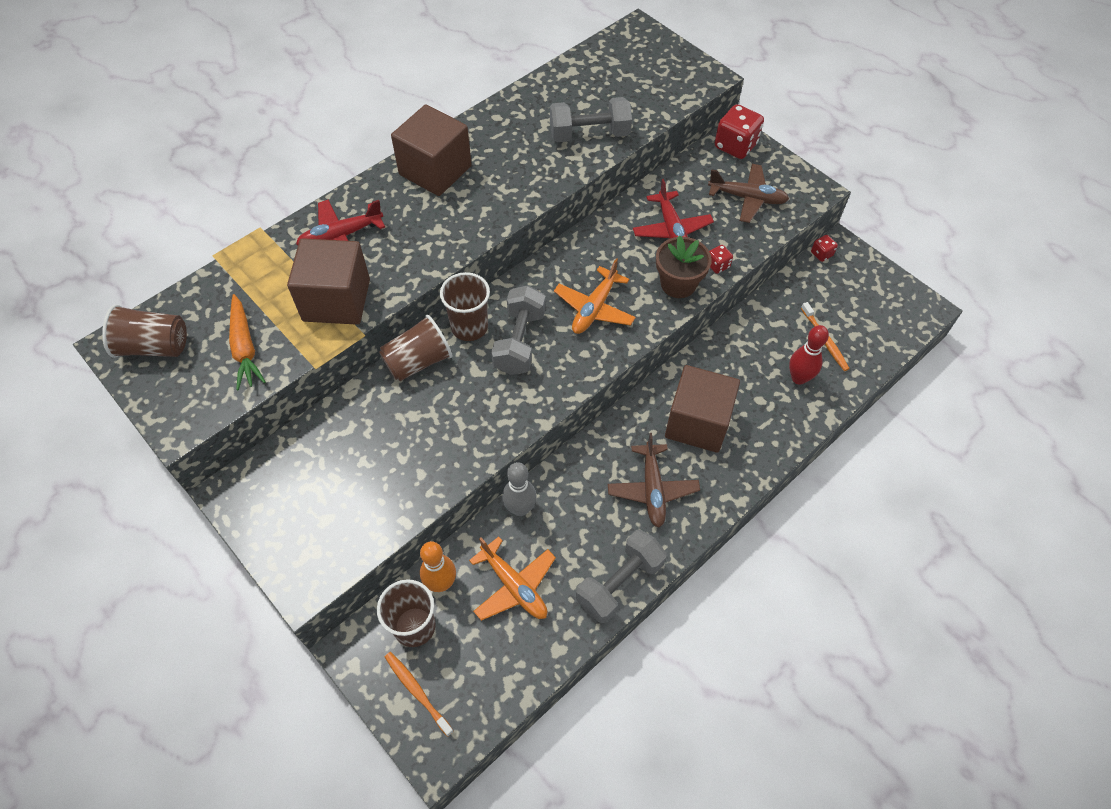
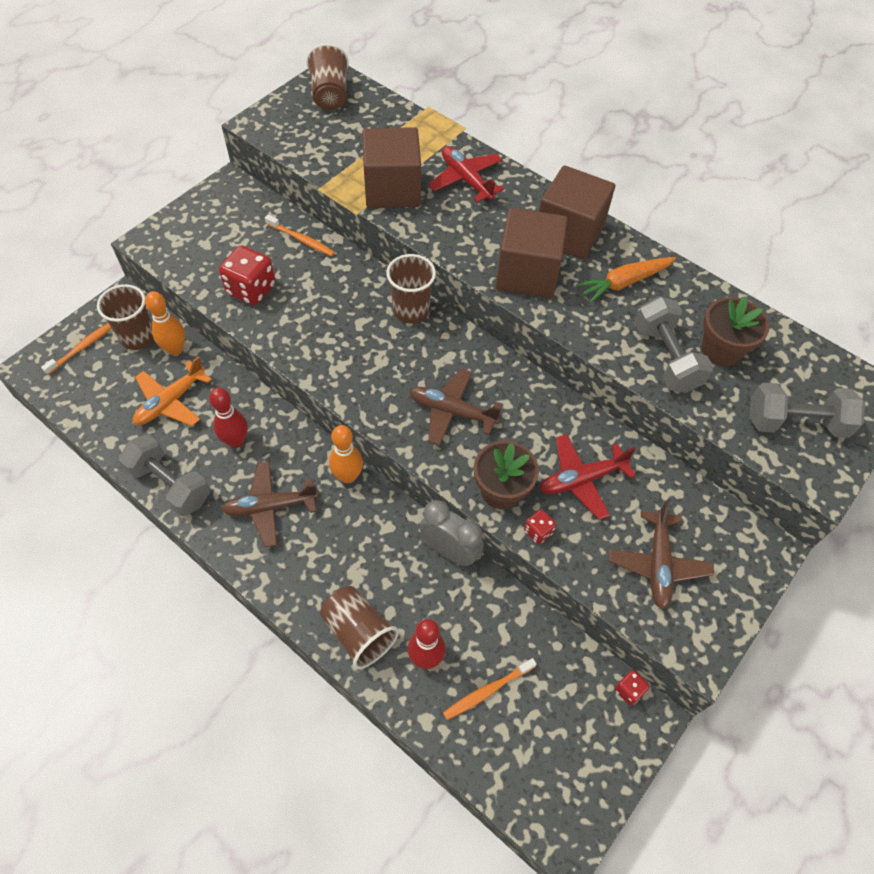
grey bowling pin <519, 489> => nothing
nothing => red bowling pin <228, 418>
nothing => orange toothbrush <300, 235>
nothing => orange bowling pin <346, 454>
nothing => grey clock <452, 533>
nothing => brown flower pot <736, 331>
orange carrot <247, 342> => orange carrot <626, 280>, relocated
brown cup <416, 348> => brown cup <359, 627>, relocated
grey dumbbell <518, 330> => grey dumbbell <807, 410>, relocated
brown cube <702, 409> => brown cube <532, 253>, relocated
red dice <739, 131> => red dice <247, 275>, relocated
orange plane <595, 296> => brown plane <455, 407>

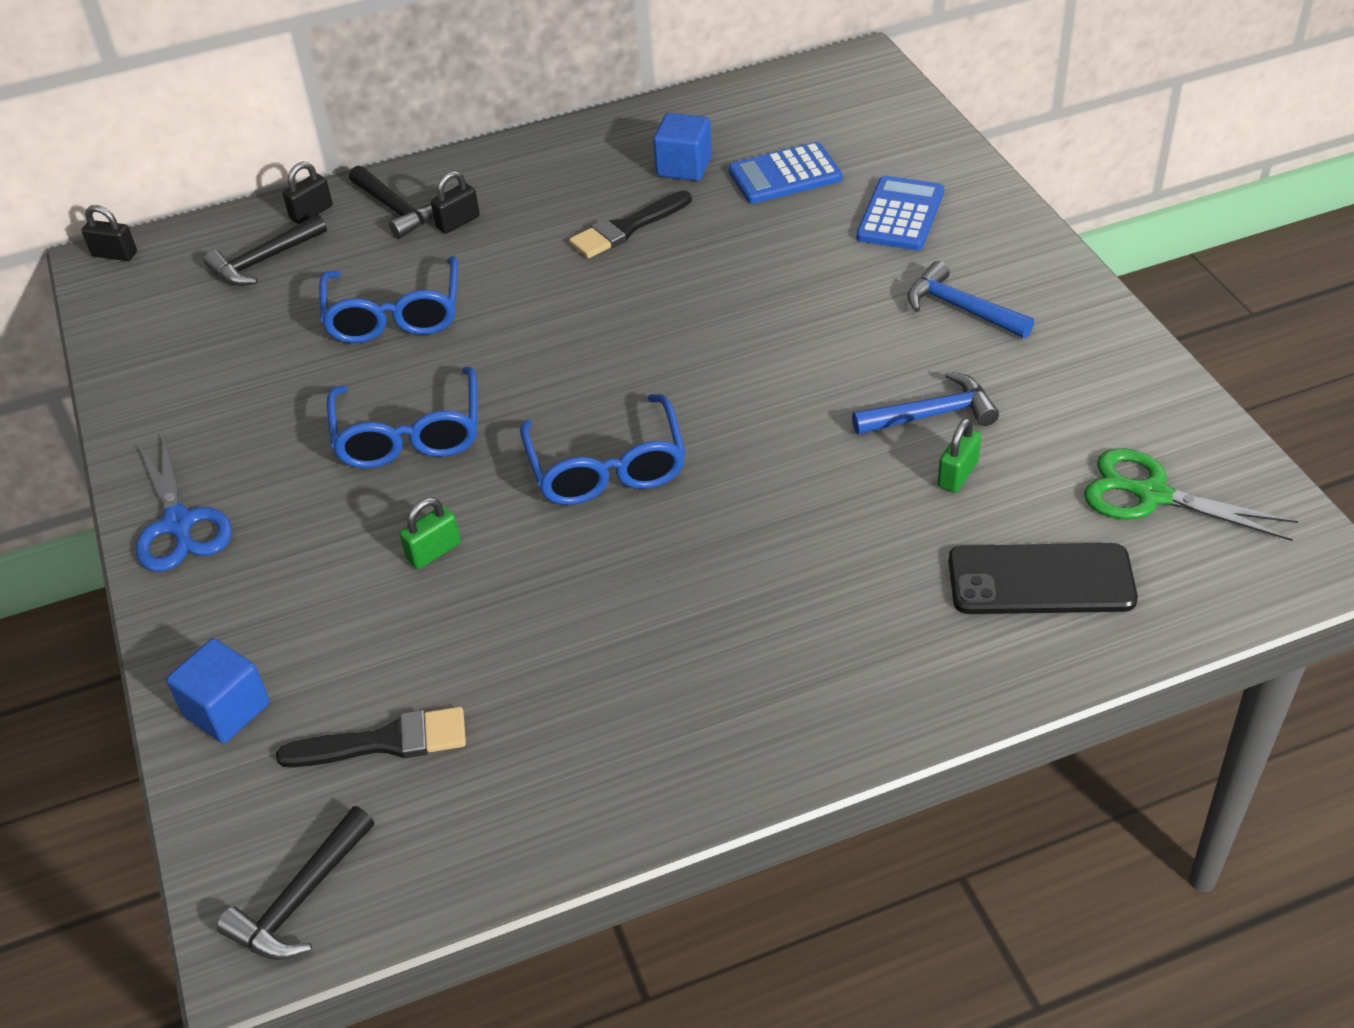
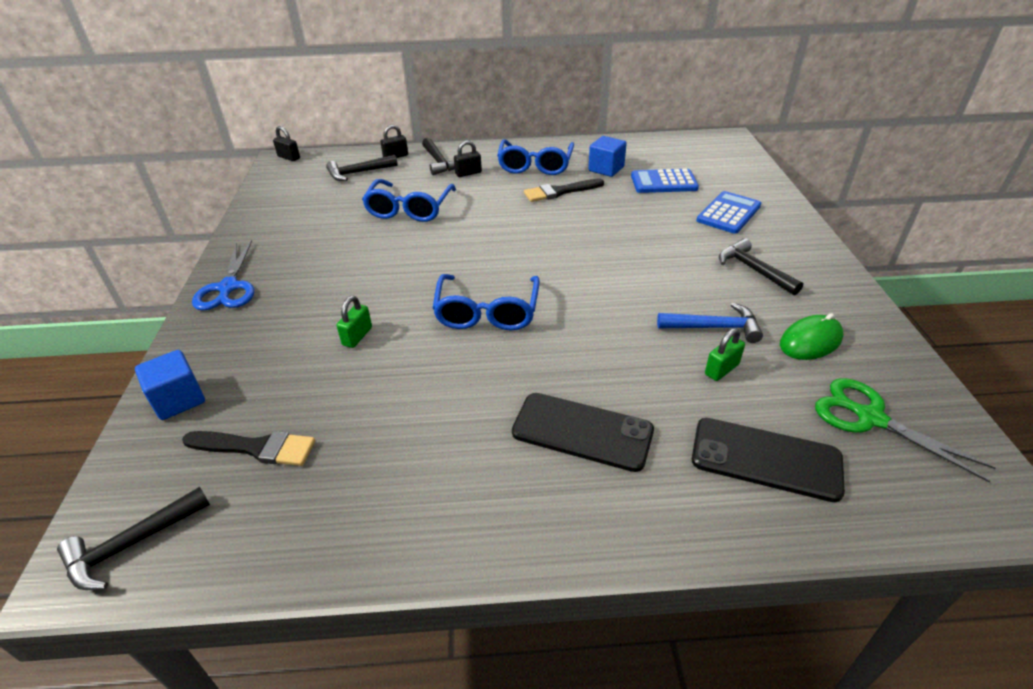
nothing => black phone <583, 432>
nothing => green mouse <812, 336>
blue glasses <402, 417> => blue glasses <535, 157>, relocated
blue hammer <970, 299> => black hammer <761, 266>
green padlock <430, 533> => green padlock <354, 322>, 45 degrees counterclockwise

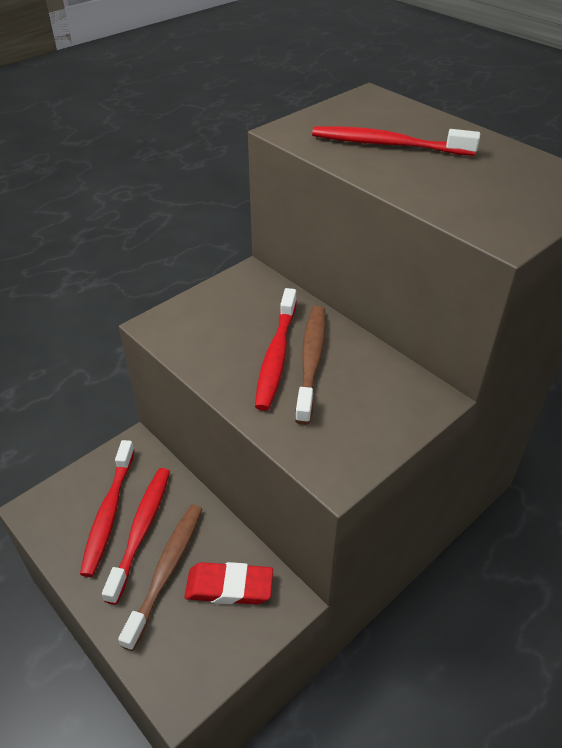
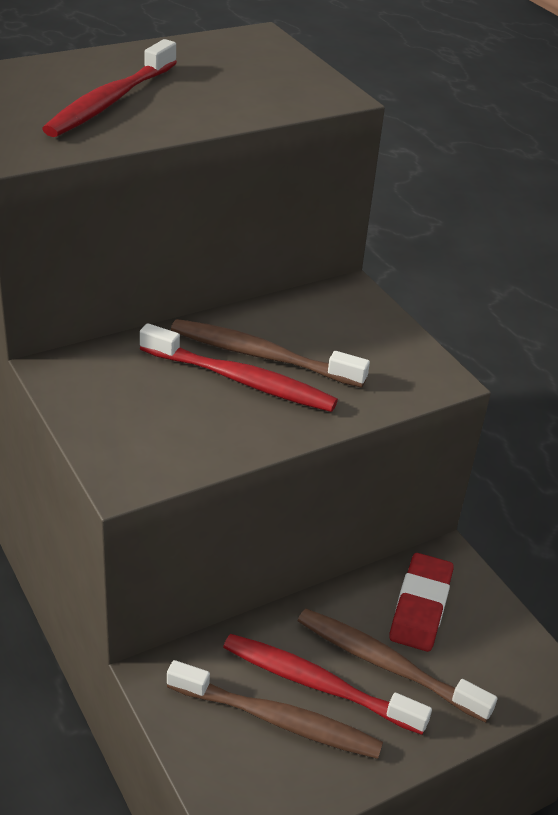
red toothbrush <107, 508> => brown toothbrush <275, 709>

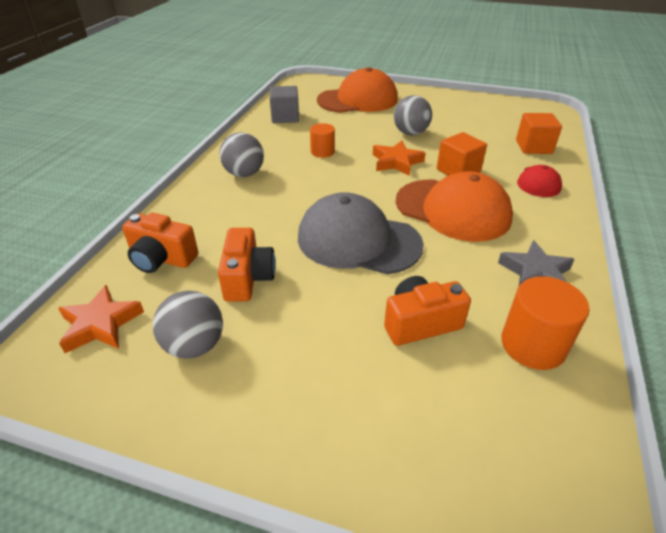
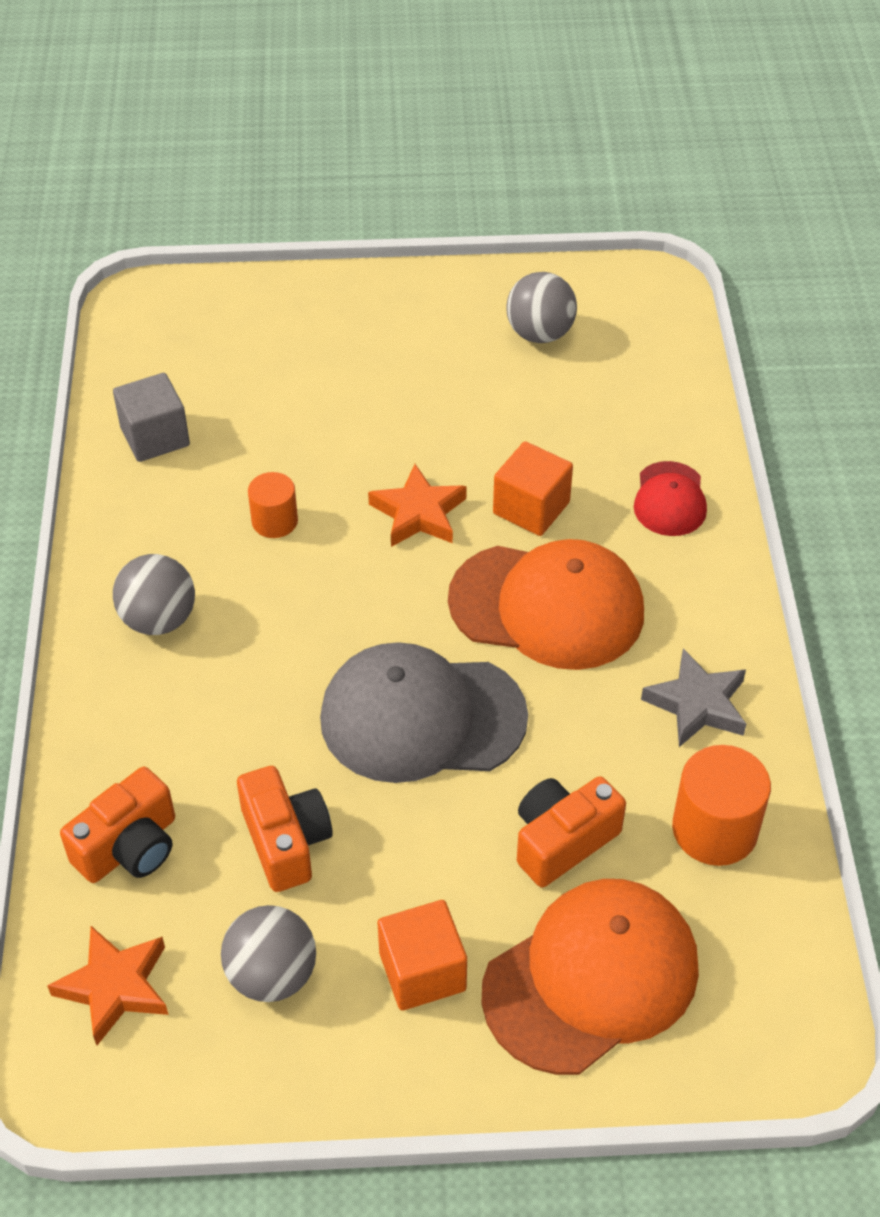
orange cap <357, 90> => orange cap <590, 977>, relocated
grey ball <413, 115> => grey ball <542, 307>, relocated
orange cube <539, 133> => orange cube <422, 955>, relocated
orange camera <160, 243> => orange camera <117, 825>, 45 degrees counterclockwise

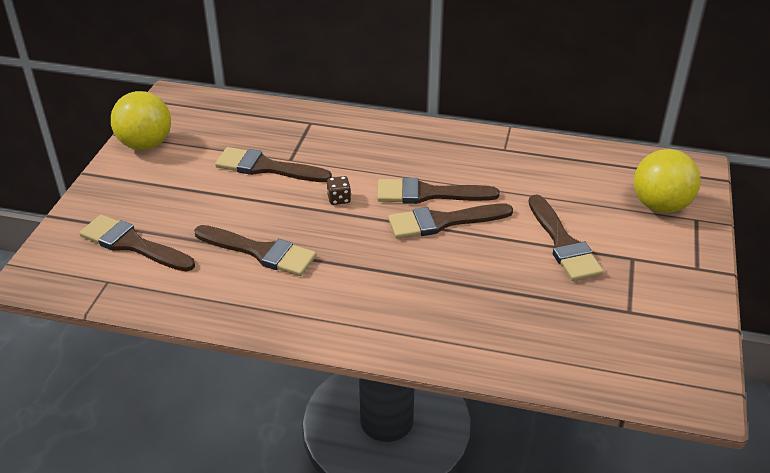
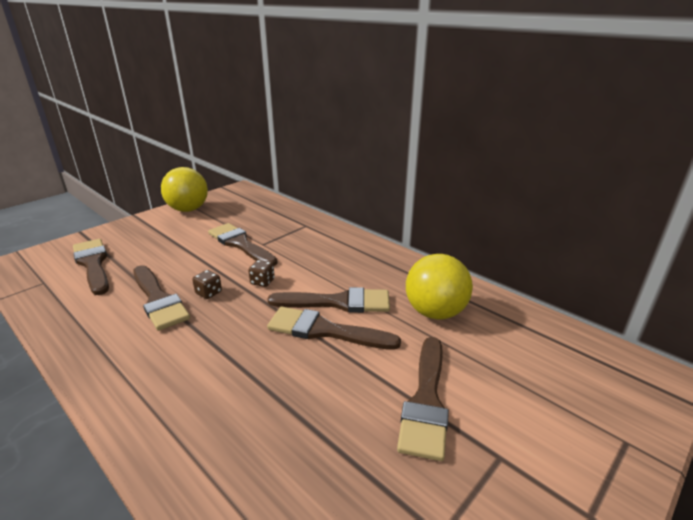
nothing => brown dice <207, 284>
yellow ball <667, 181> => yellow ball <439, 286>, relocated
brown brush <438, 191> => brown brush <329, 300>, 150 degrees clockwise

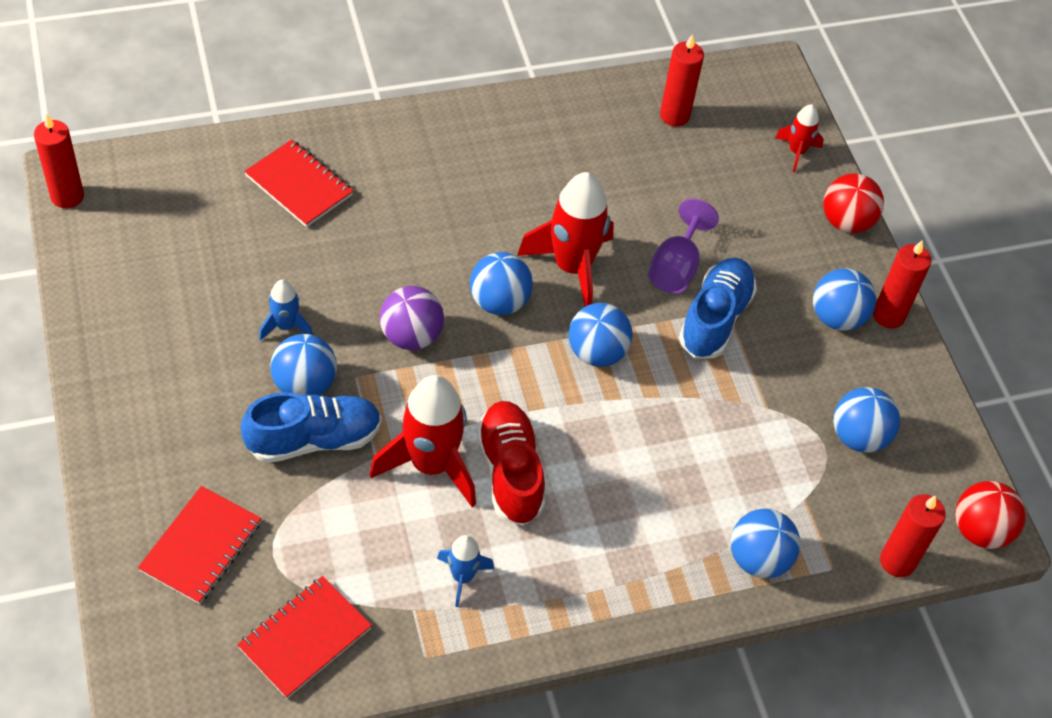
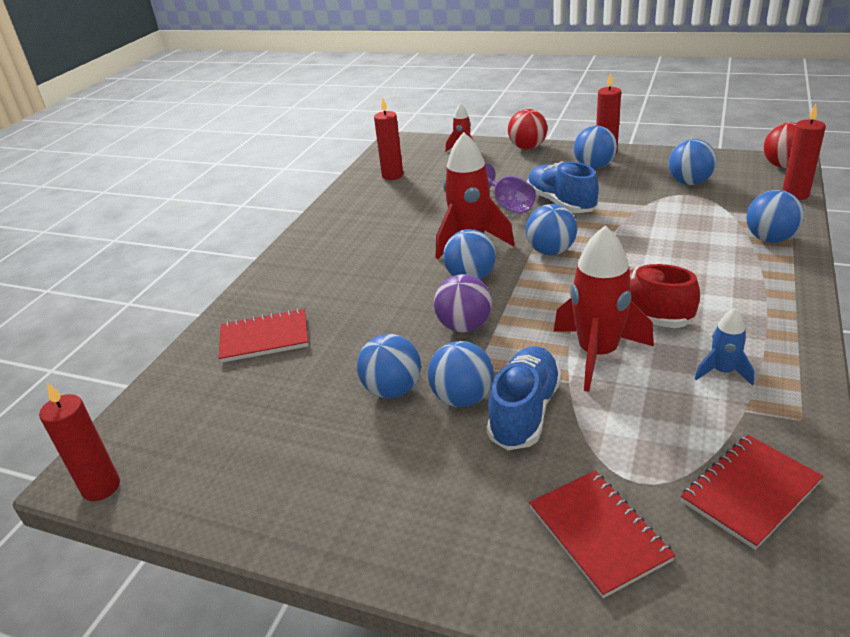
blue rocket <286, 310> => blue ball <389, 366>
red notebook <304, 637> => red notebook <752, 492>, 60 degrees clockwise

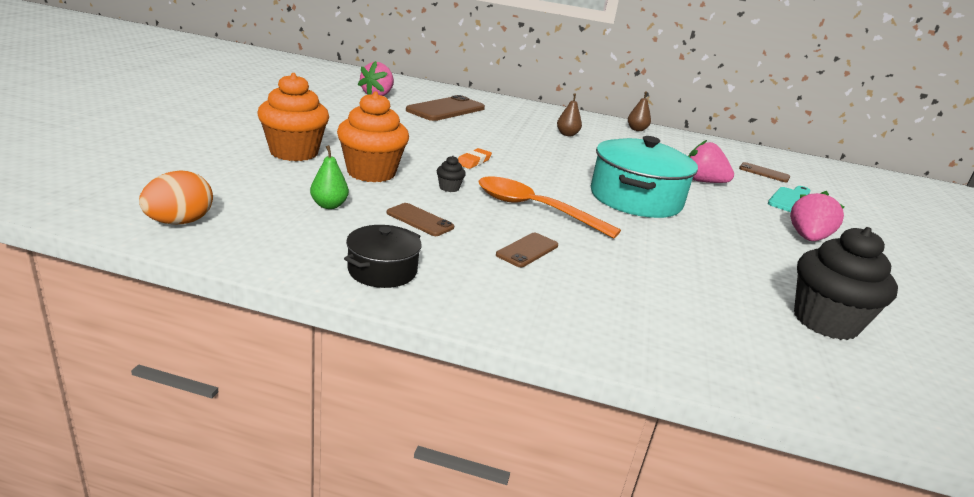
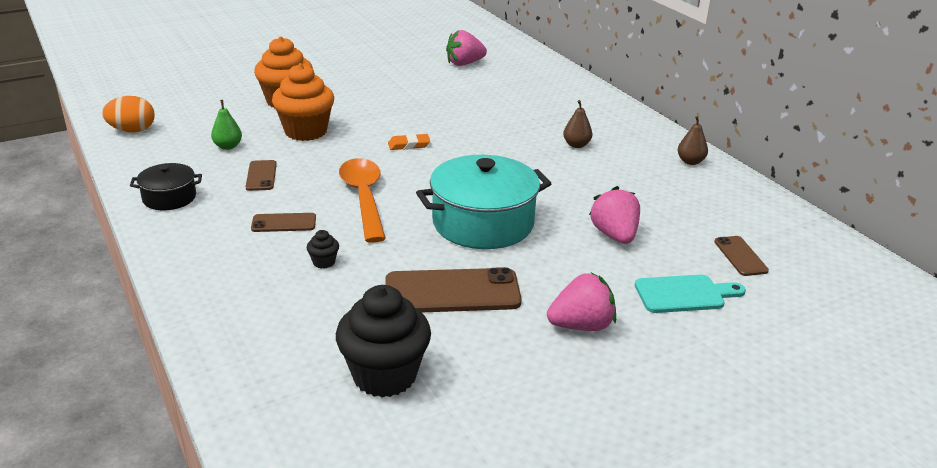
brown phone <445, 108> => brown phone <453, 289>, relocated
black cupcake <451, 174> => black cupcake <323, 249>, relocated

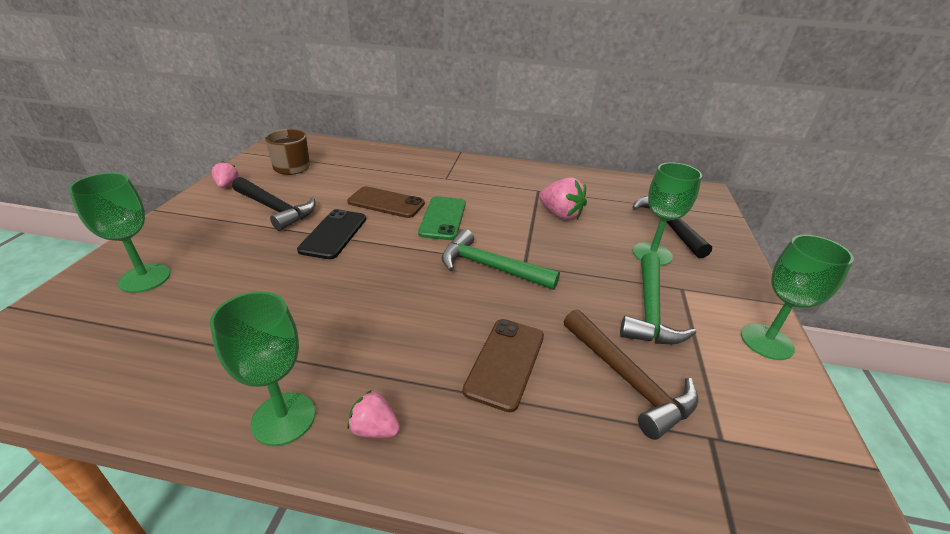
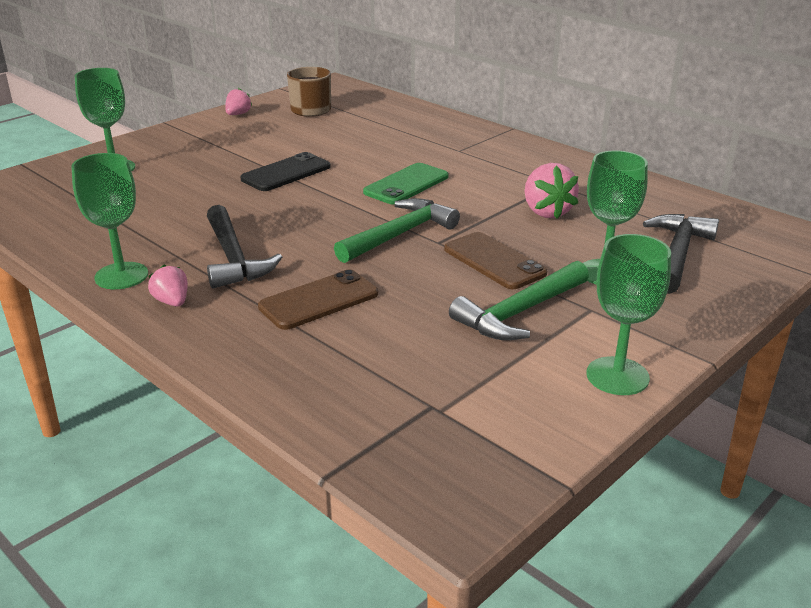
brown hammer <631, 374> => nothing
black hammer <274, 204> => black hammer <244, 247>, relocated
brown phone <386, 202> => brown phone <495, 260>, relocated
green hammer <500, 259> => green hammer <397, 230>, 75 degrees clockwise

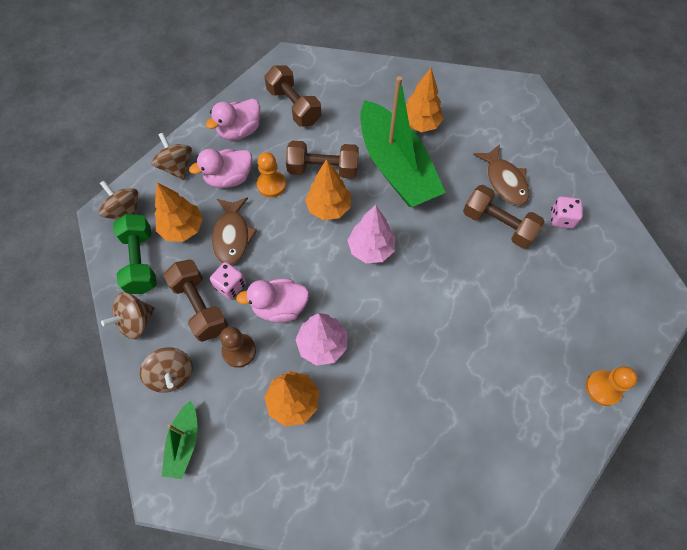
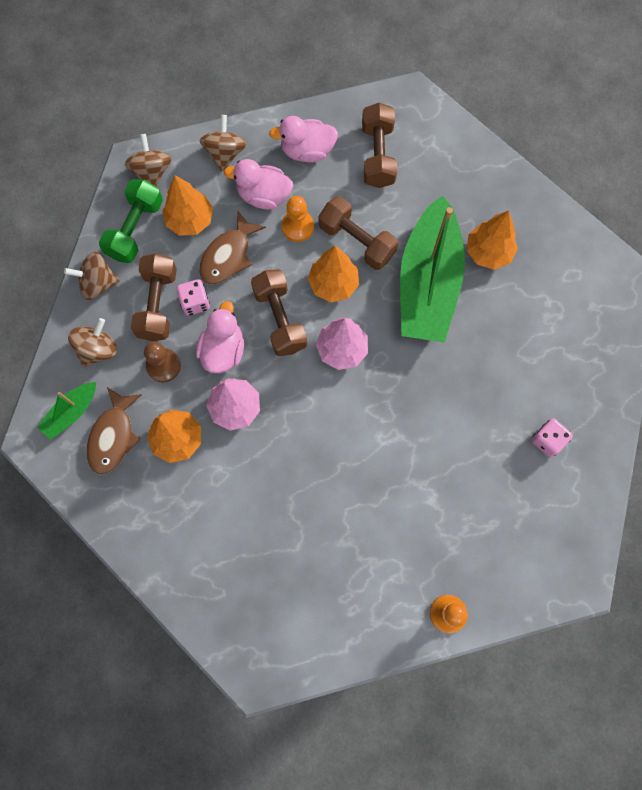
brown dumbbell <504, 217> => brown dumbbell <279, 312>, relocated
brown fish <501, 175> => brown fish <114, 430>, relocated
brown spinning top <166, 370> => brown spinning top <92, 342>, 150 degrees counterclockwise
pink duck <272, 300> => pink duck <220, 337>, 75 degrees clockwise

